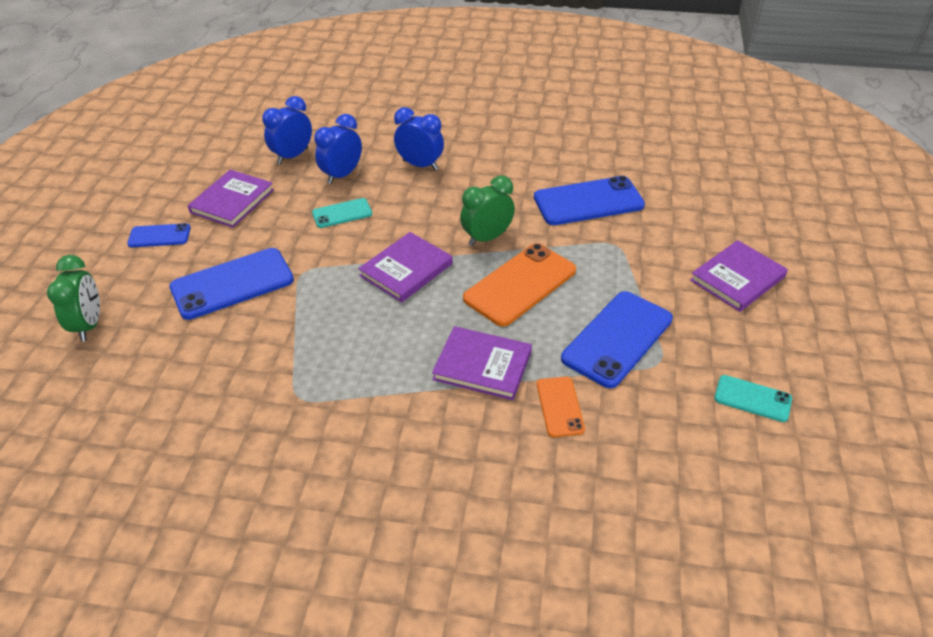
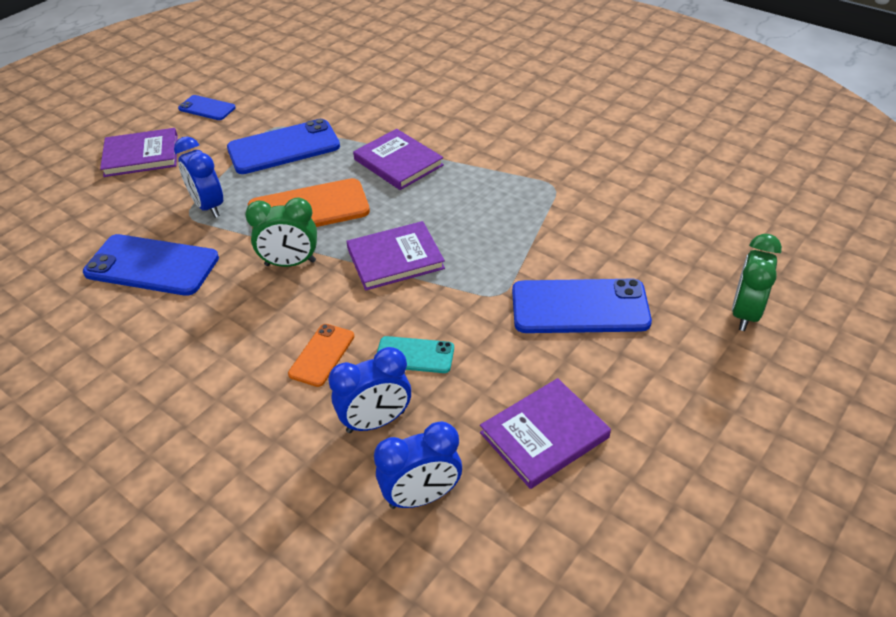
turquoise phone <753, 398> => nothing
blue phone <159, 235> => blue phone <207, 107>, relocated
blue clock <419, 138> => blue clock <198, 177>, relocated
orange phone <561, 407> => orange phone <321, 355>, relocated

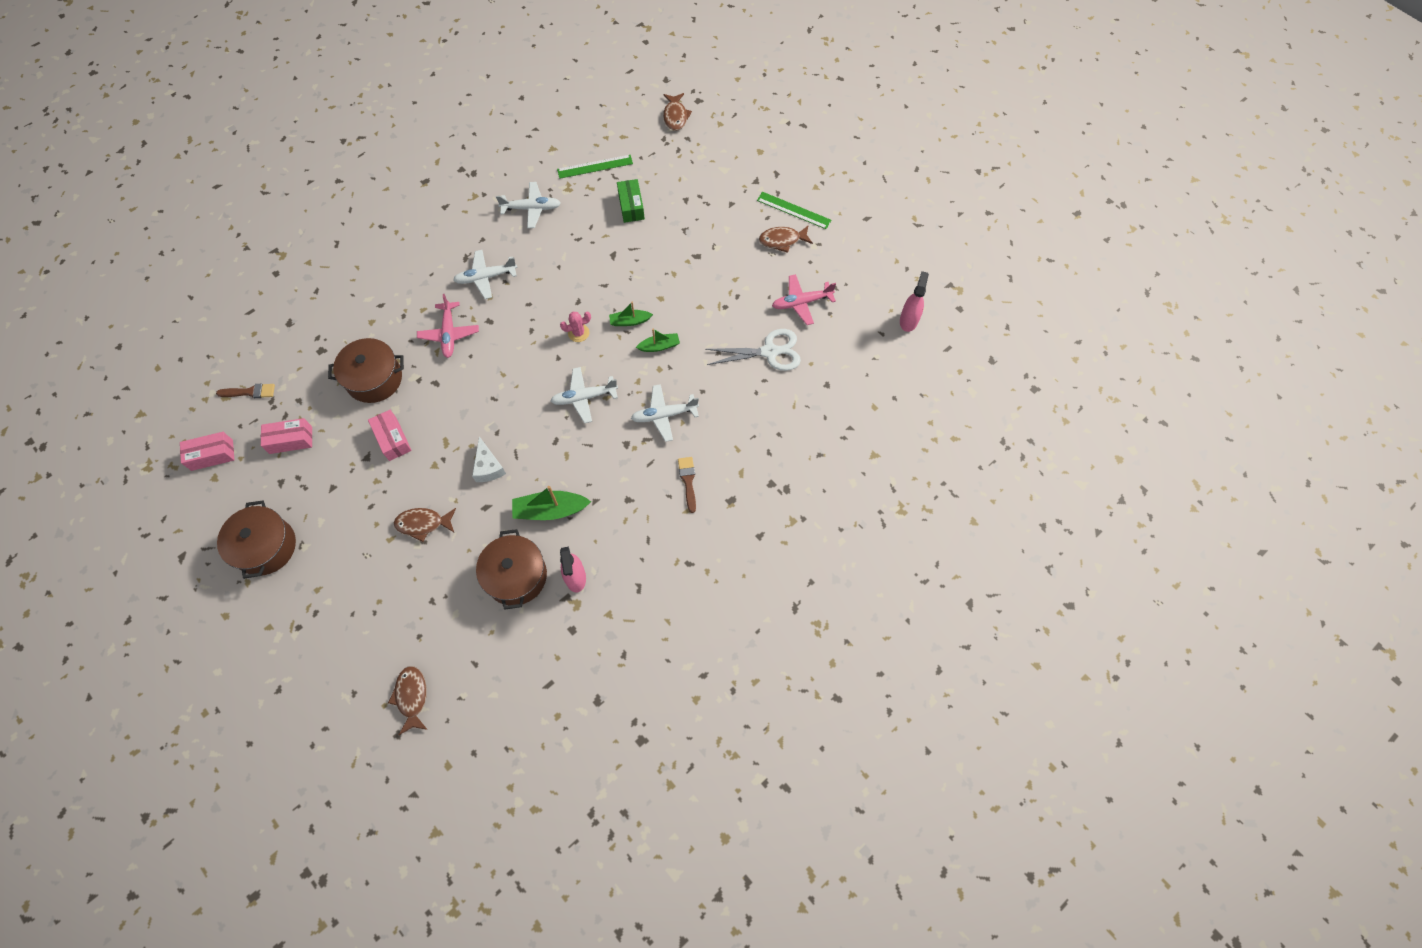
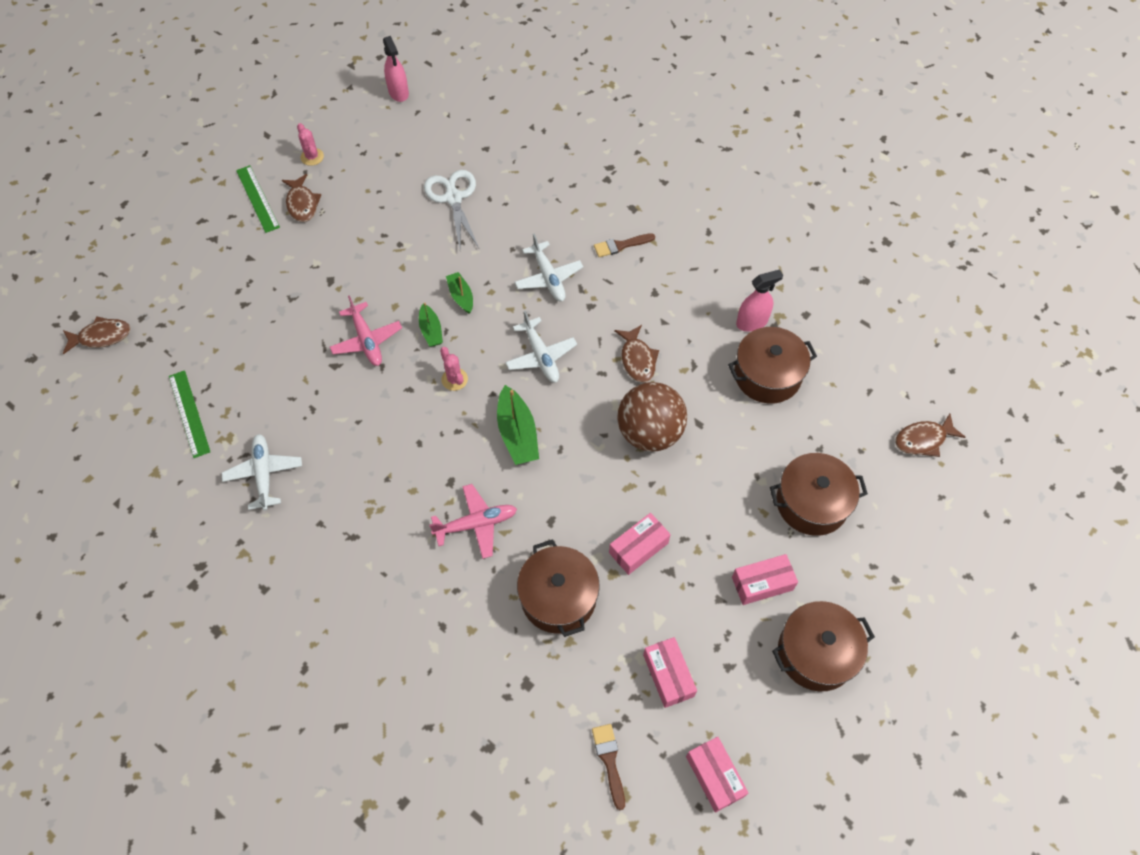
white plane <485, 274> => nothing
green box <631, 201> => nothing
nothing => pink cactus <310, 144>
nothing => pink box <765, 579>
nothing => brown pot <819, 494>
brown fish <425, 525> => brown fish <636, 354>, relocated
green boat <551, 503> => green boat <518, 425>, relocated
pink plane <804, 299> => pink plane <366, 330>, relocated
white cheese <489, 459> => brown ball <652, 416>
green ruler <794, 210> => green ruler <258, 199>, 45 degrees counterclockwise
pink spray bottle <914, 301> => pink spray bottle <396, 69>, 120 degrees counterclockwise

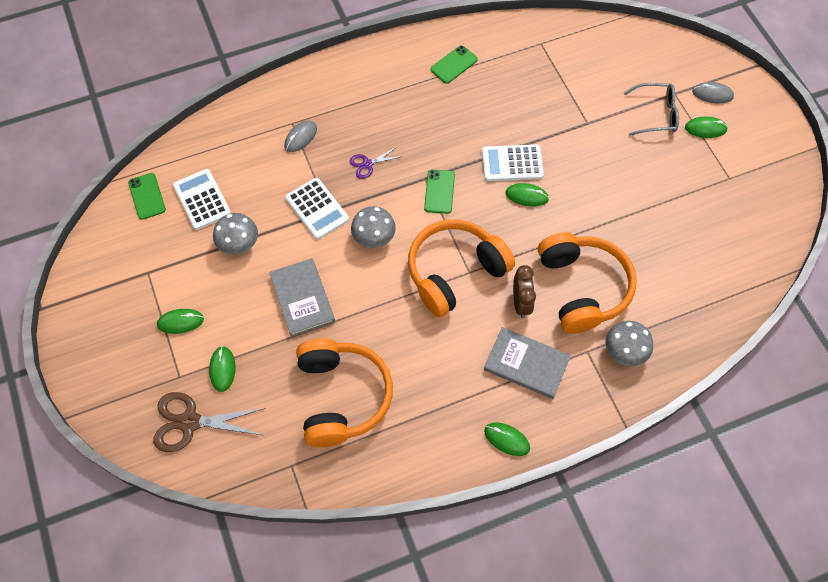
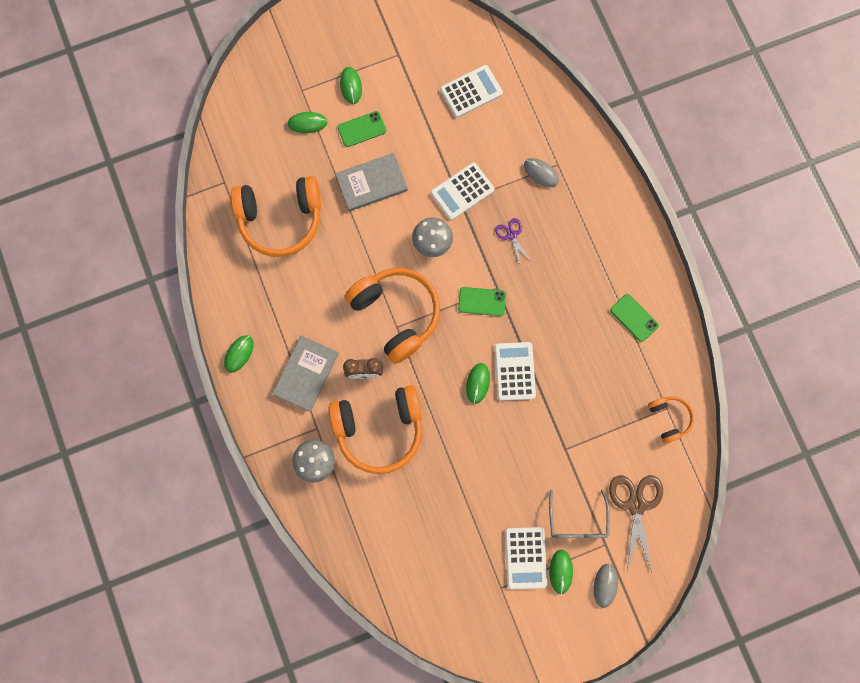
grey mushroom <235, 234> => nothing
nothing => white calculator <526, 558>
nothing => orange headphones <671, 420>
green phone <147, 196> => green phone <362, 129>, relocated
brown scissors <209, 422> => brown scissors <636, 523>, relocated

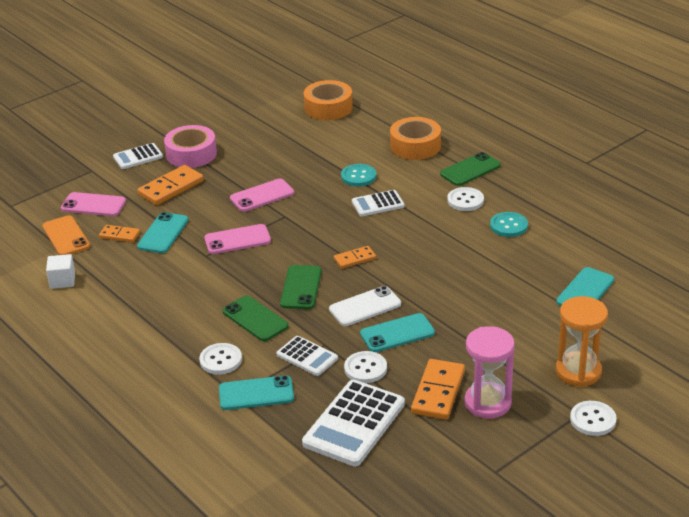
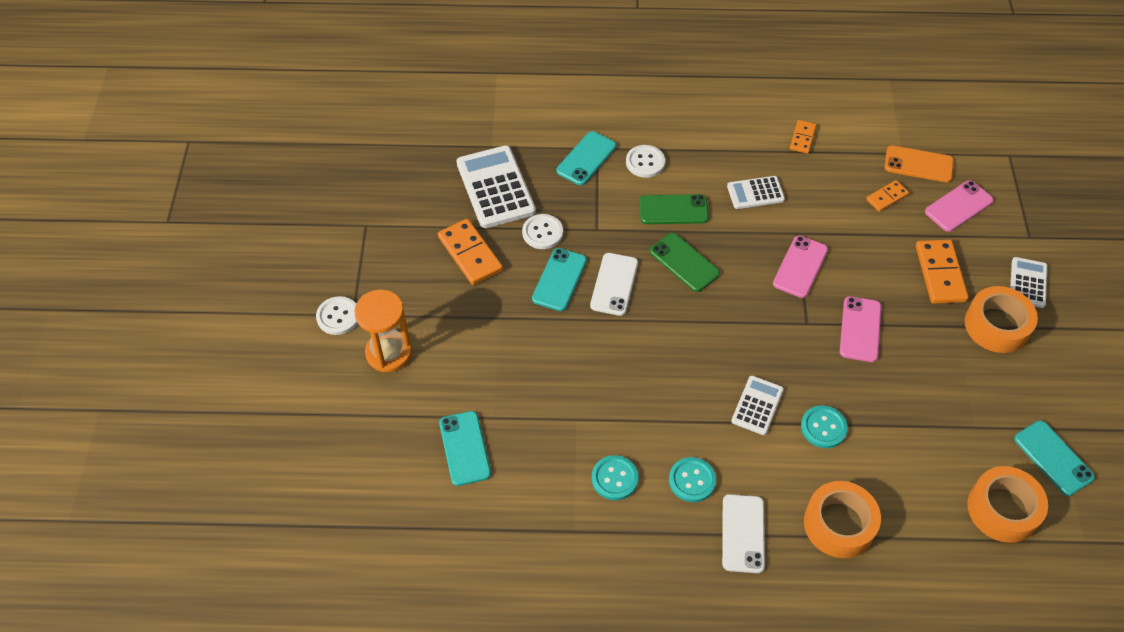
white cube <60, 271> => nothing
pink hourglass <490, 372> => nothing
turquoise phone <163, 232> => turquoise phone <1054, 458>, relocated
white calculator <307, 356> => white calculator <756, 192>, relocated
orange domino <355, 257> => orange domino <803, 137>, relocated
pink tape <190, 146> => orange tape <1001, 319>
green phone <470, 169> => white phone <743, 533>
white button <465, 199> => turquoise button <692, 479>

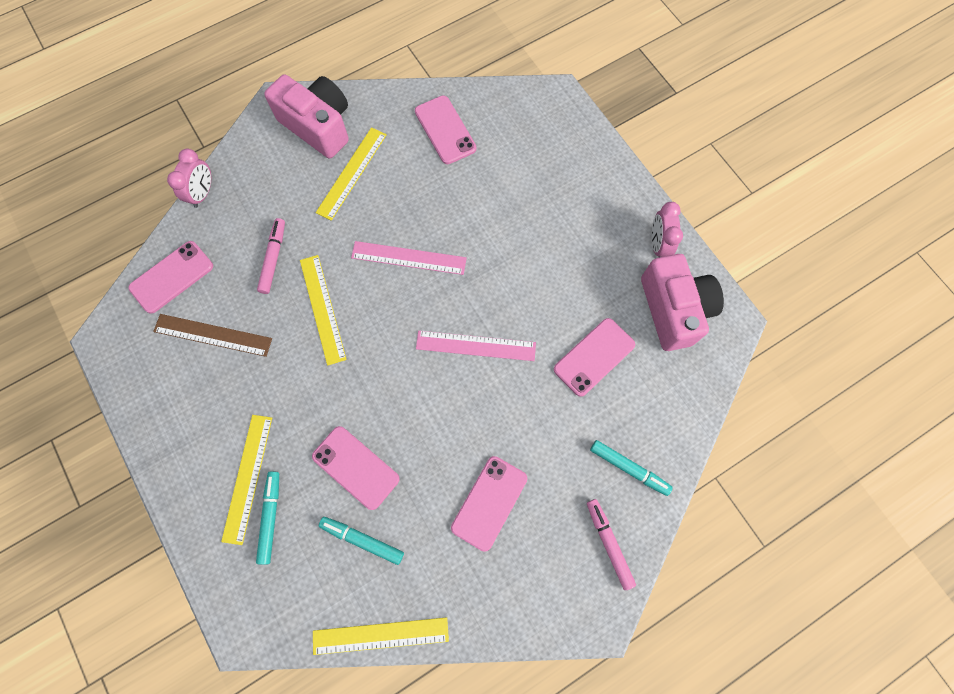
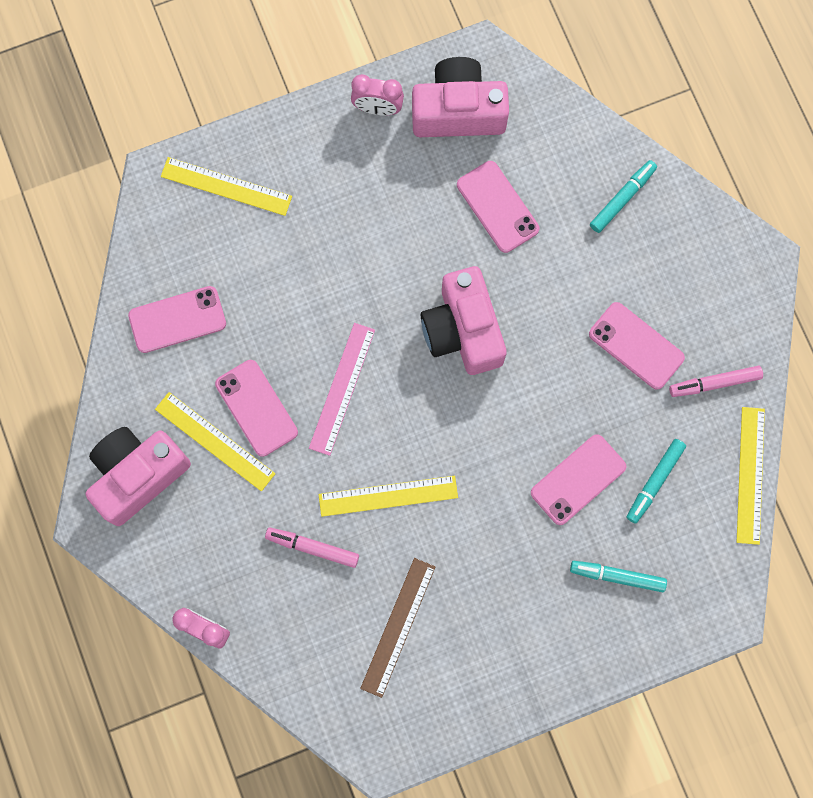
pink phone <171, 277> => pink phone <256, 408>, relocated
yellow ruler <246, 480> => yellow ruler <226, 186>, relocated
pink marker <611, 544> => pink marker <716, 381>, relocated
pink ruler <476, 346> => pink camera <464, 320>

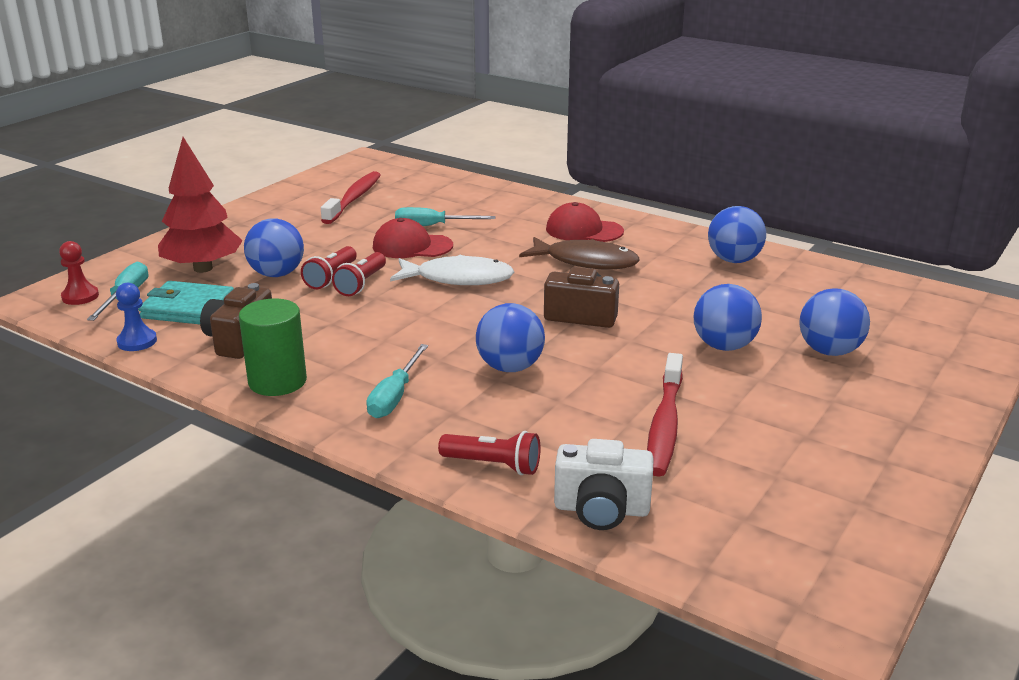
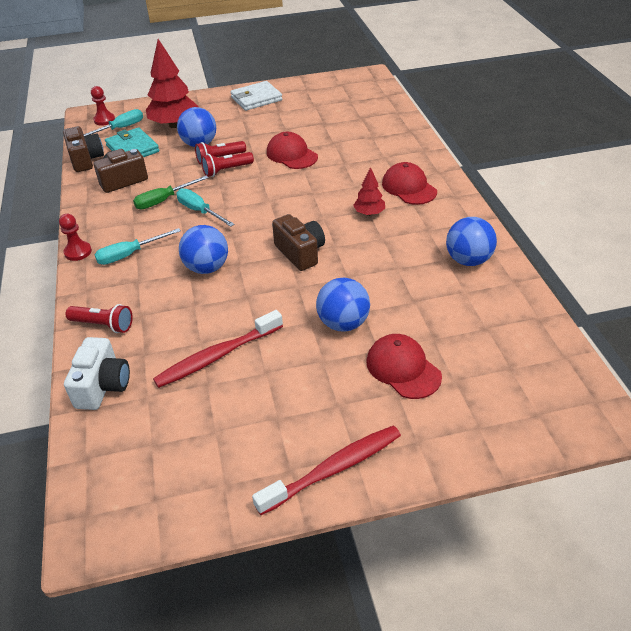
green cylinder <273, 347> => nothing
white fish <452, 269> => nothing
nothing => red pawn <75, 237>
nothing => green screwdriver <171, 192>
nothing => white wallet <256, 96>
red toothbrush <351, 197> => red toothbrush <326, 470>, relocated
turquoise screwdriver <445, 216> => turquoise screwdriver <205, 207>, relocated
blue pawn <136, 317> => brown camera <83, 149>
brown fish <579, 253> => red tree <369, 191>
blue ball <834, 322> => red cap <404, 366>
red flashlight <489, 453> => red flashlight <99, 318>, 45 degrees counterclockwise
white camera <604, 484> => white camera <97, 373>, 135 degrees counterclockwise

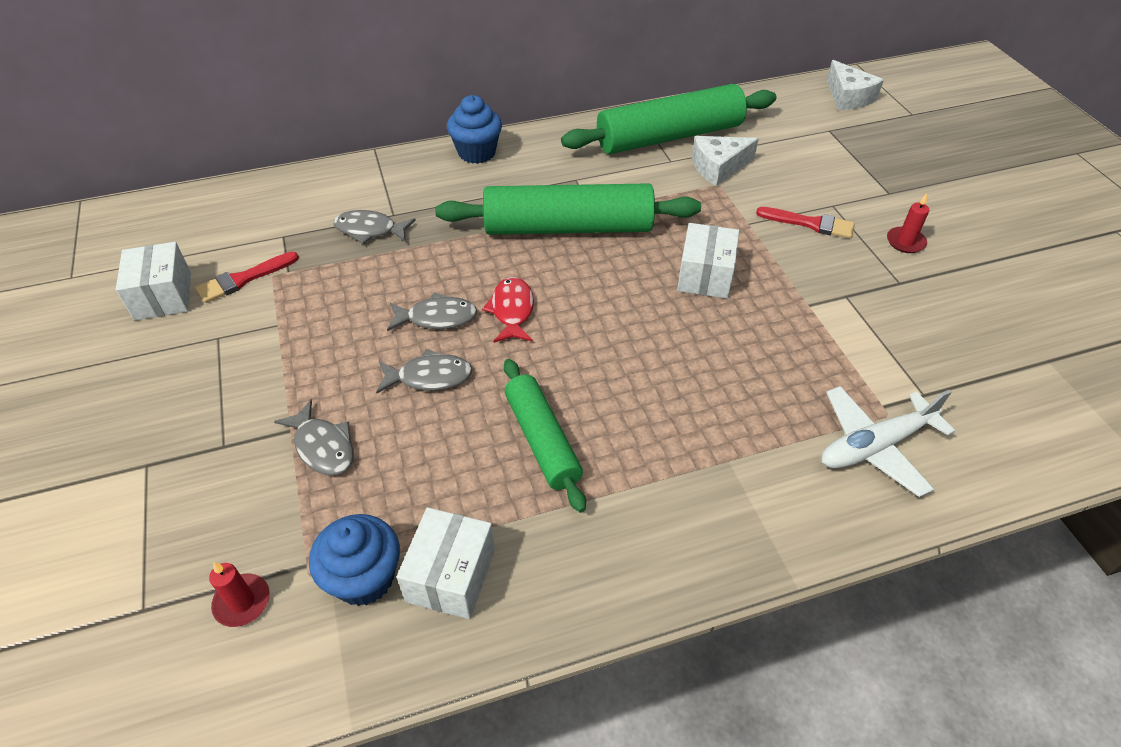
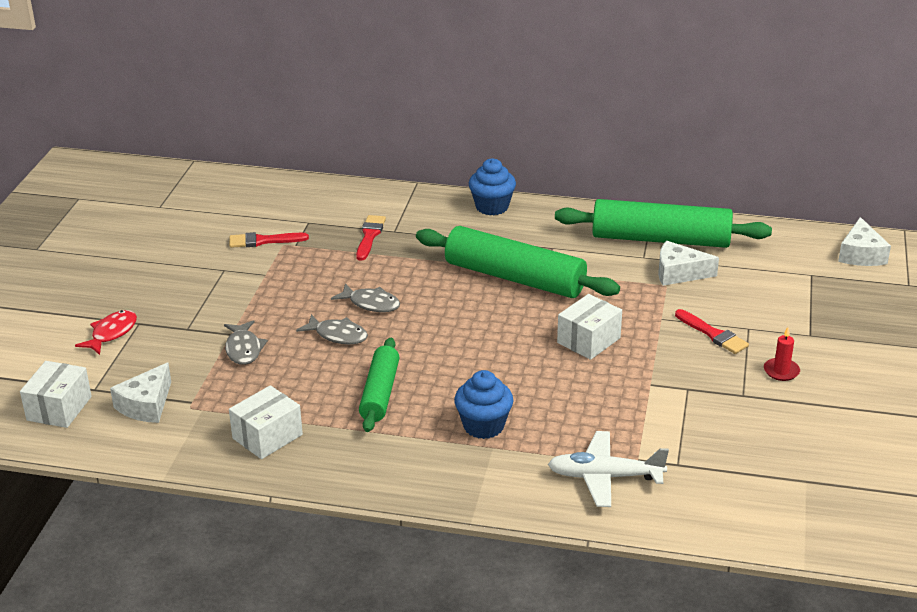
white box <153, 281> => white box <56, 394>, relocated
blue cupcake <354, 560> => blue cupcake <483, 404>, relocated
red fish <508, 310> => red fish <106, 332>, relocated
red candle <239, 594> => white cheese <140, 392>
grey fish <375, 227> => red brush <371, 238>

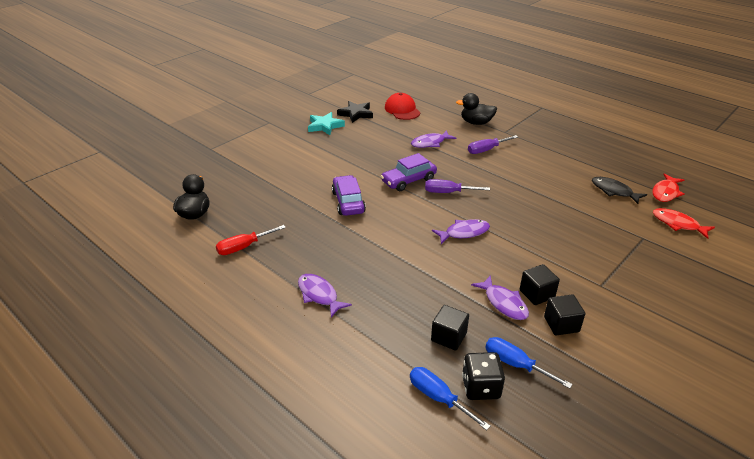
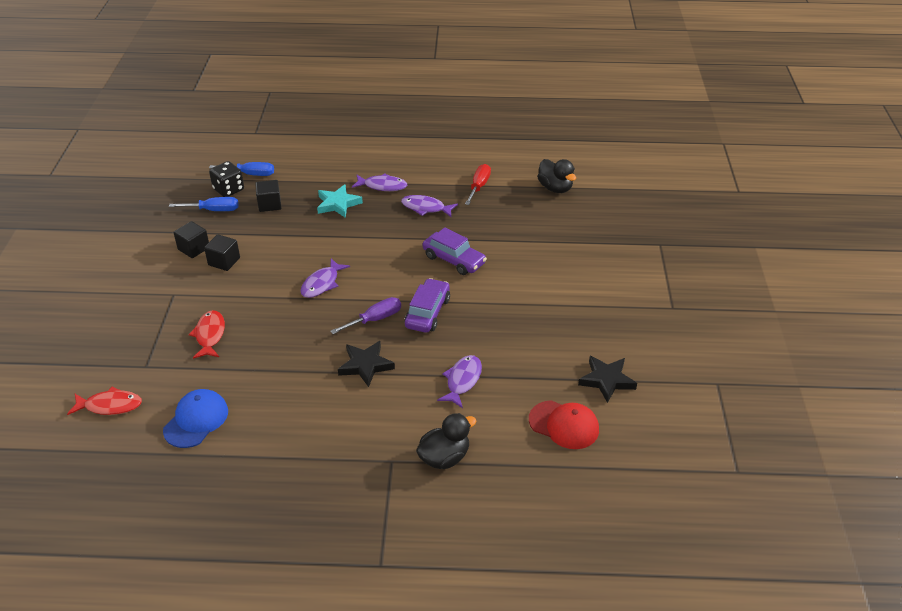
purple screwdriver <493, 144> => nothing
nothing => black star <366, 364>
turquoise star <326, 123> => turquoise star <340, 201>, relocated
purple fish <500, 297> => purple fish <429, 206>, relocated
red fish <668, 187> => red fish <207, 334>, relocated
black fish <619, 190> => blue cap <195, 418>

